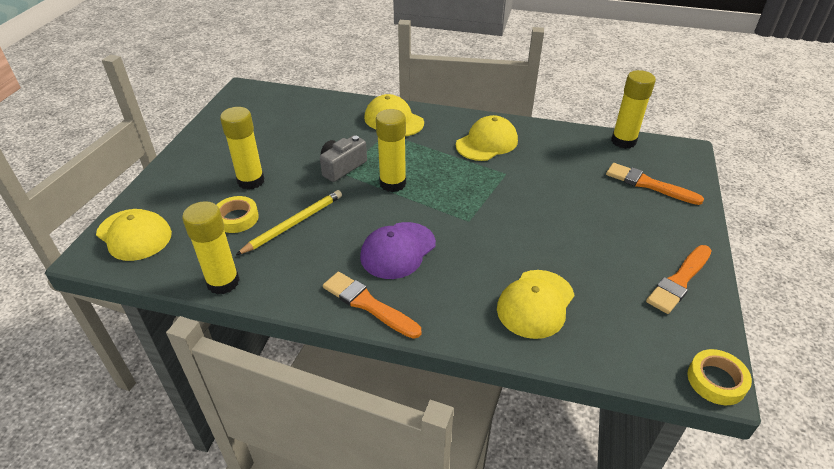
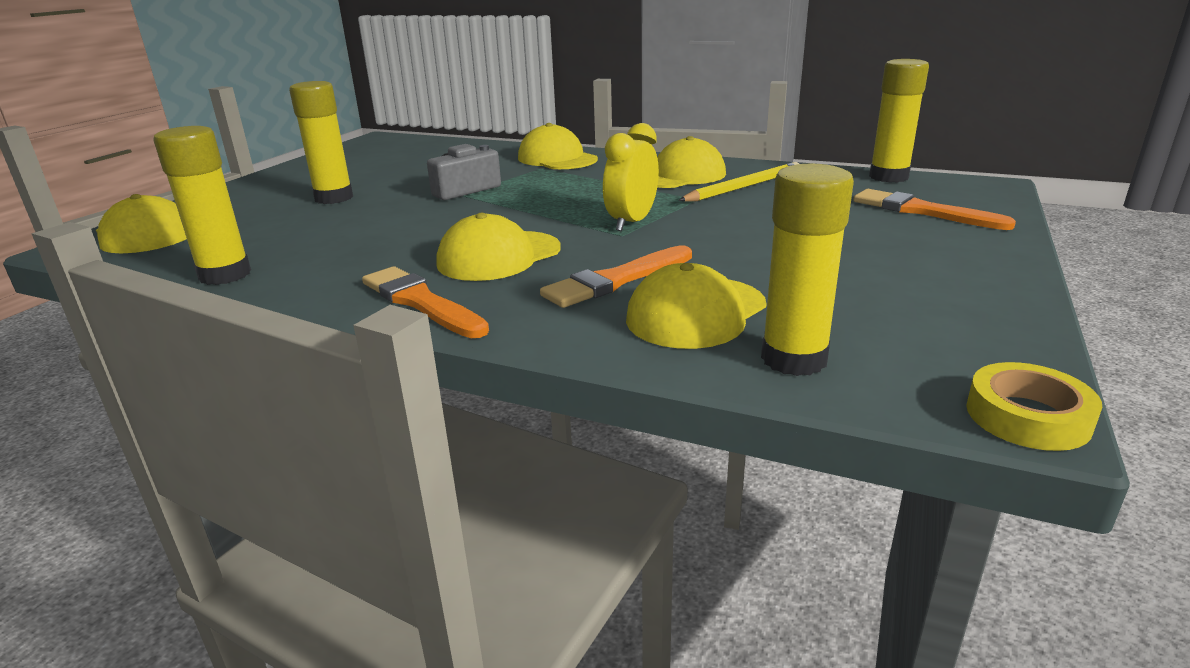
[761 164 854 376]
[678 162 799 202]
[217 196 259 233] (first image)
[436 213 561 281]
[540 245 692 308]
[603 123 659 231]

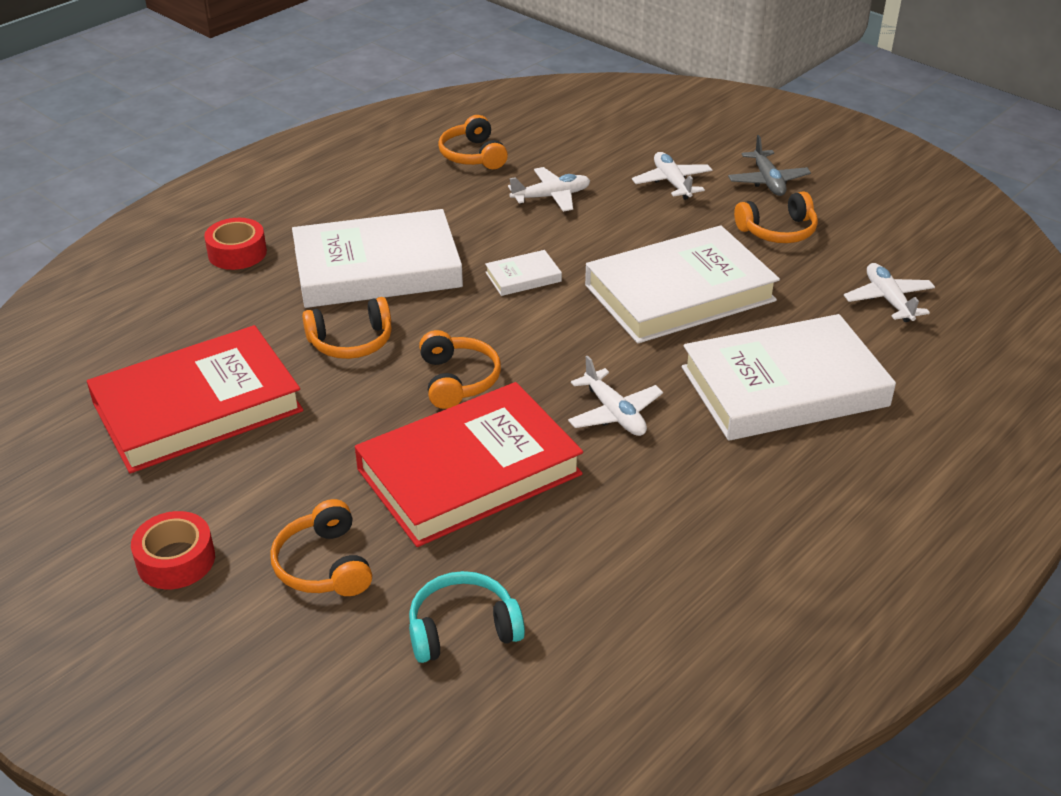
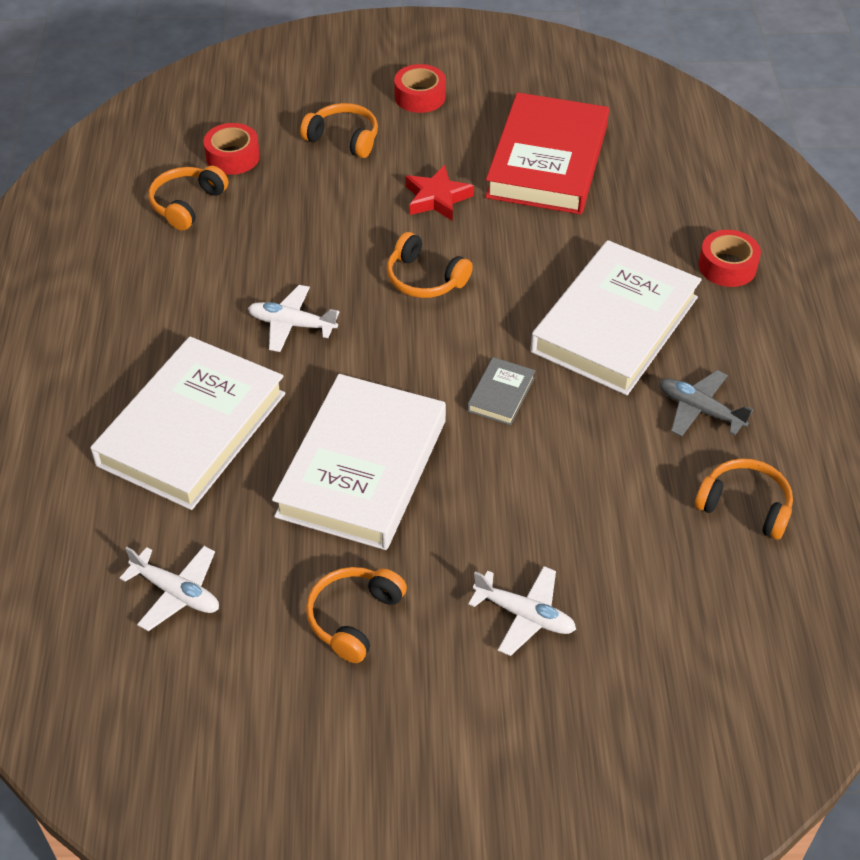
[659 370 753 437]
[508 167 590 212] (first image)
[467 357 536 425]
[148 166 228 230]
[355 382 583 547] (first image)
[203 123 260 175]
[405 165 474 221]

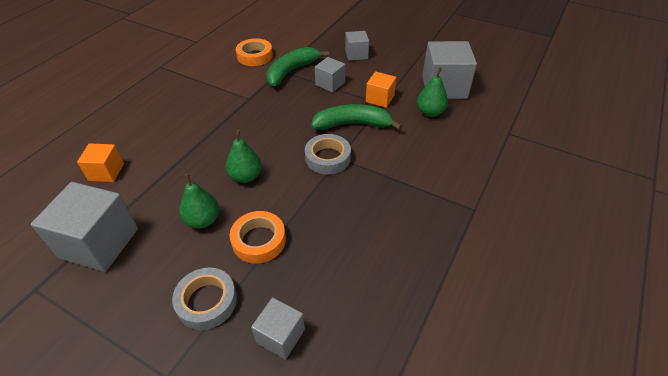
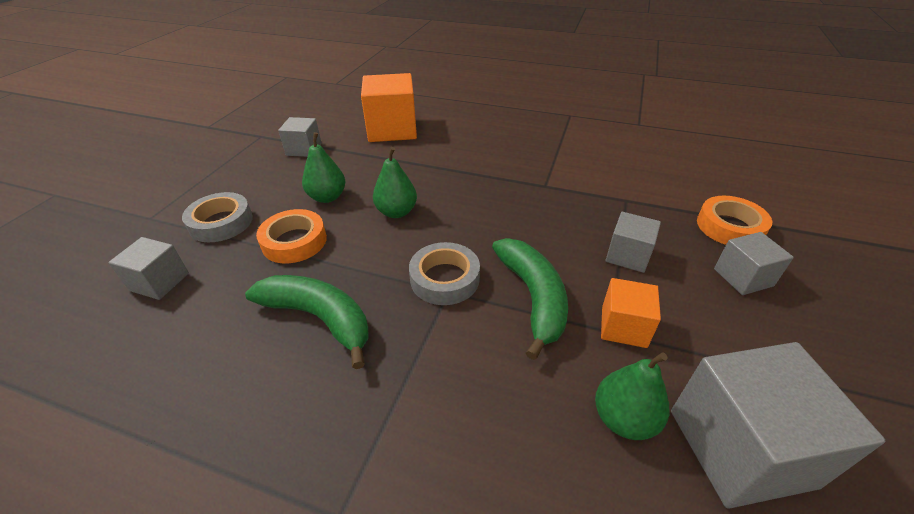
[697 196 772 245]
[245 275 369 369]
[361 73 417 142]
[278 117 322 157]

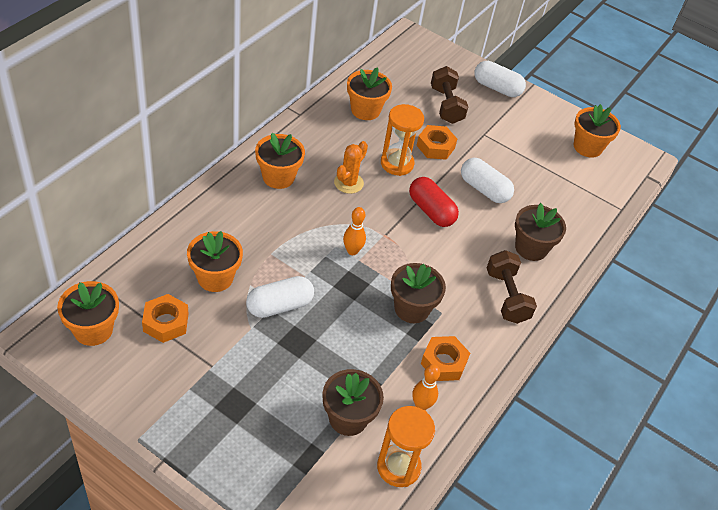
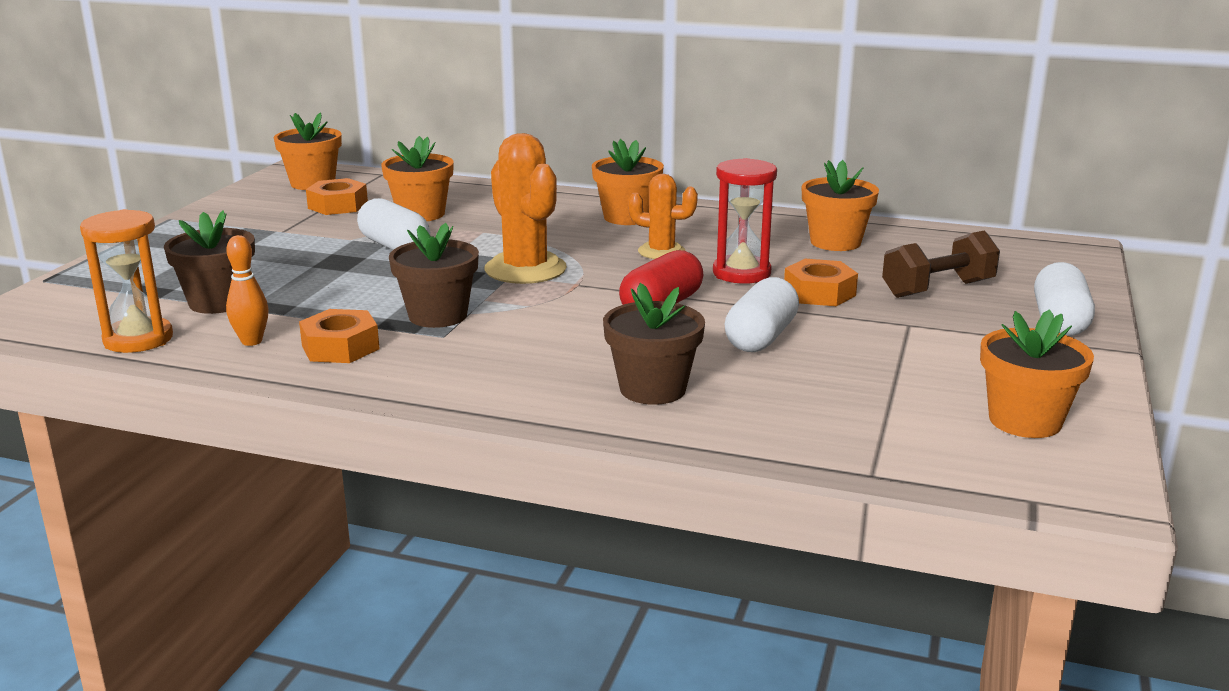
[713 158 777 284]
[484 133 567 284]
[487 250 537 324] (first image)

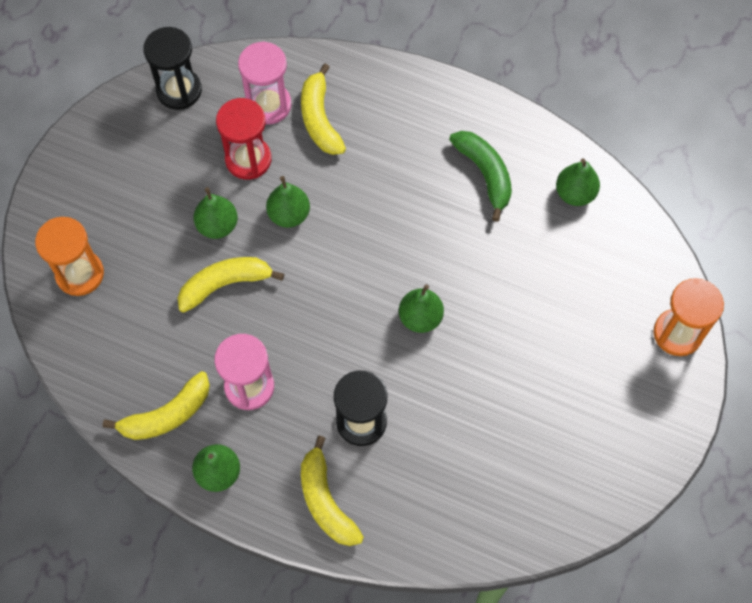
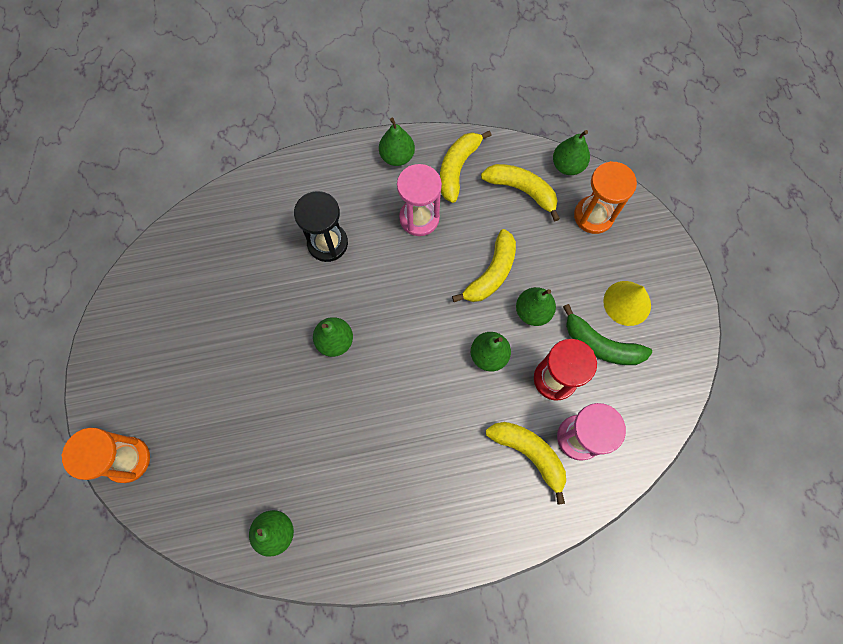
[143 27 202 110] (first image)
[563 304 652 365]
[481 164 560 221]
[553 130 590 175]
[603 281 651 326]

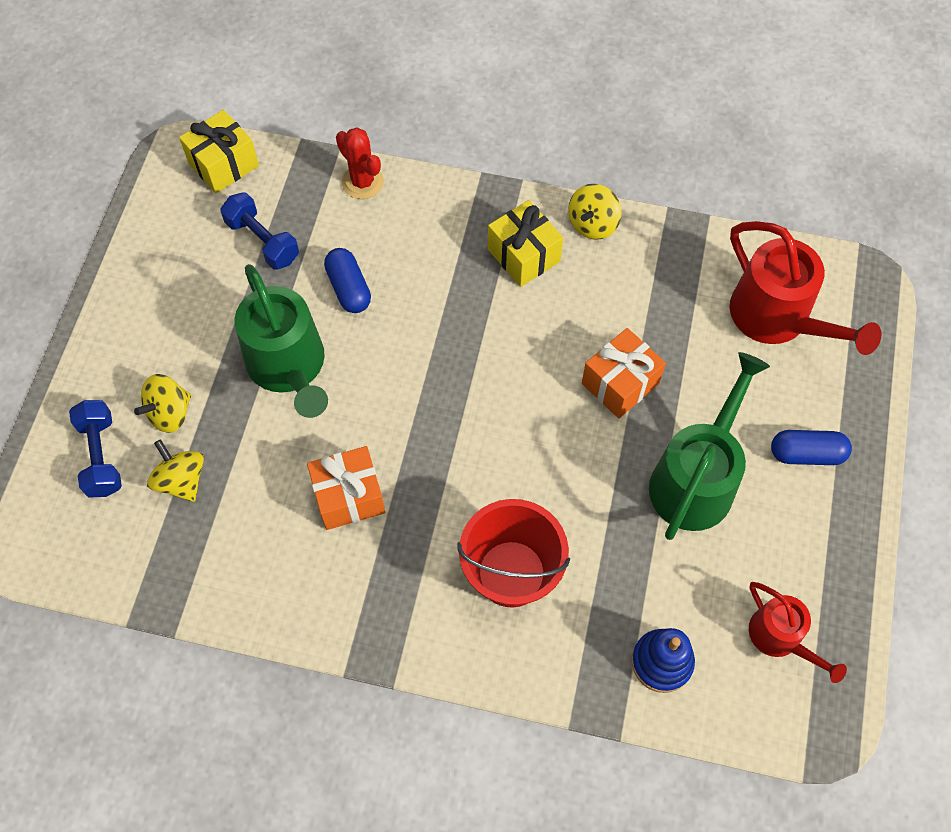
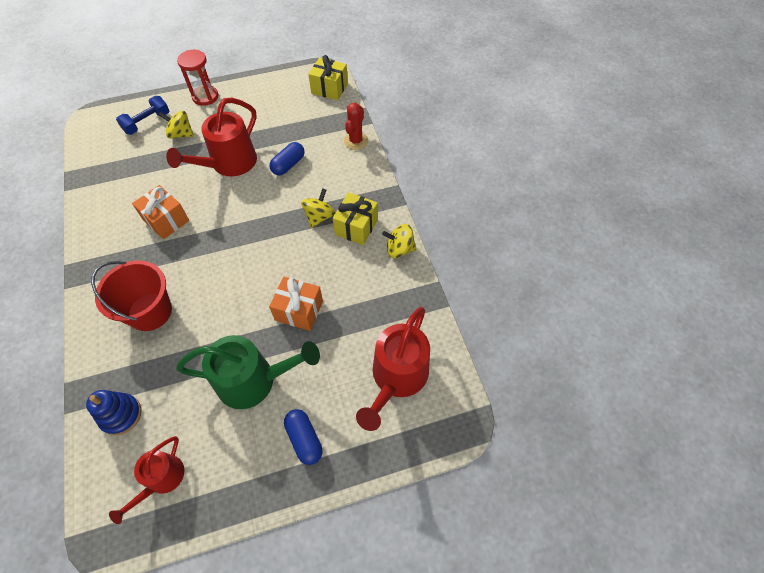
[220 192 299 270] (first image)
[166 98 257 176]
[301 188 335 228]
[177 50 219 106]

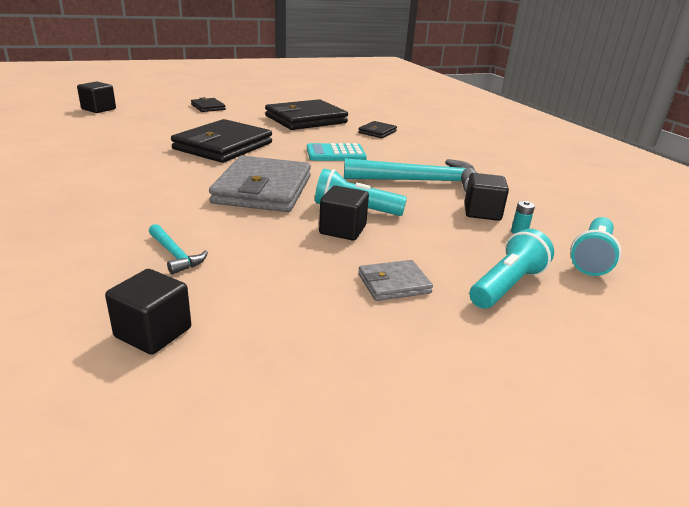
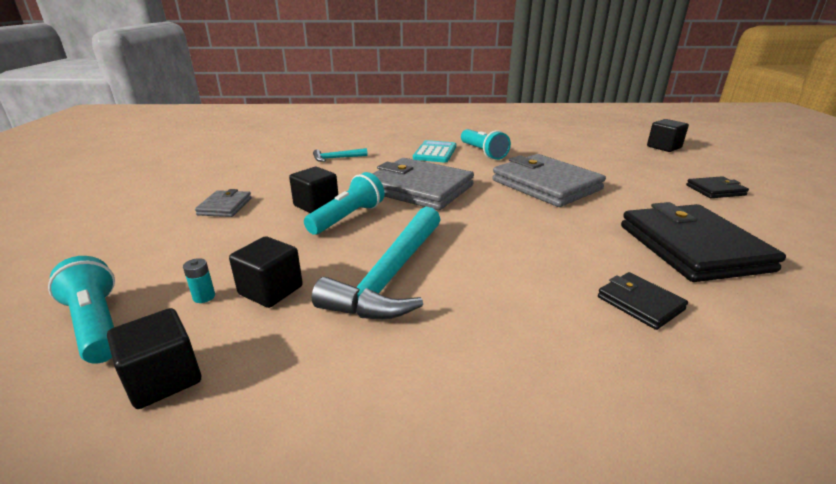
[492 154 606 207]
[413 140 456 163]
[461 129 511 160]
[107 308 201 409]

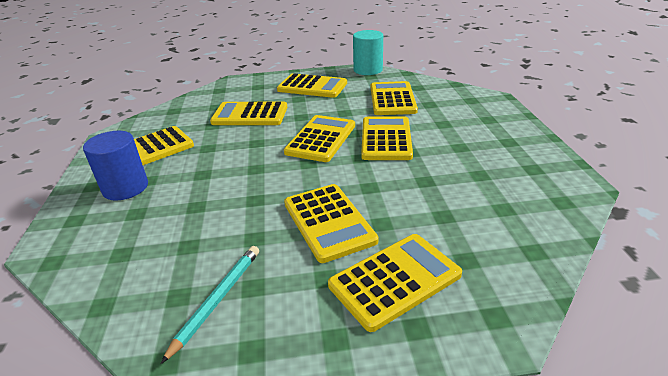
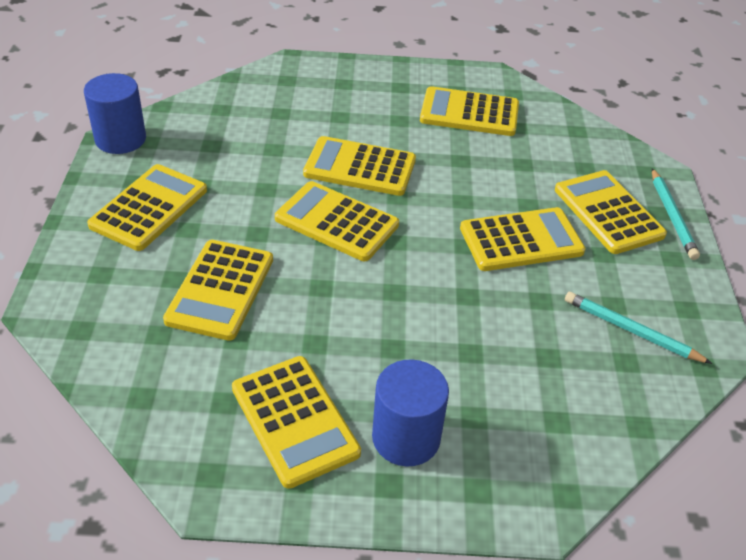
[84 73 146 154]
[420 86 519 136]
[652 168 700 260]

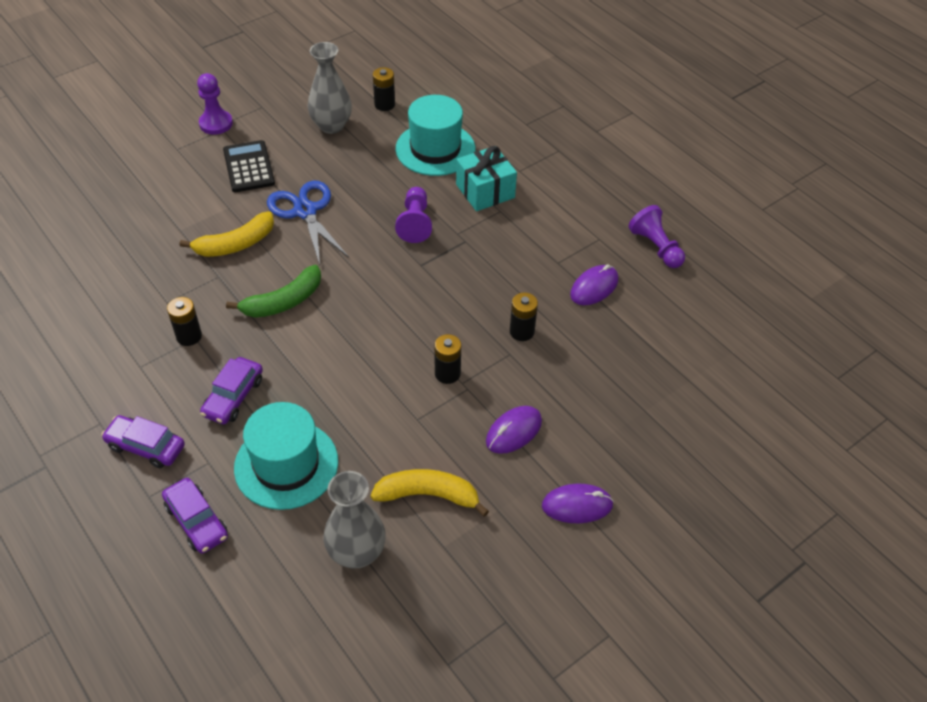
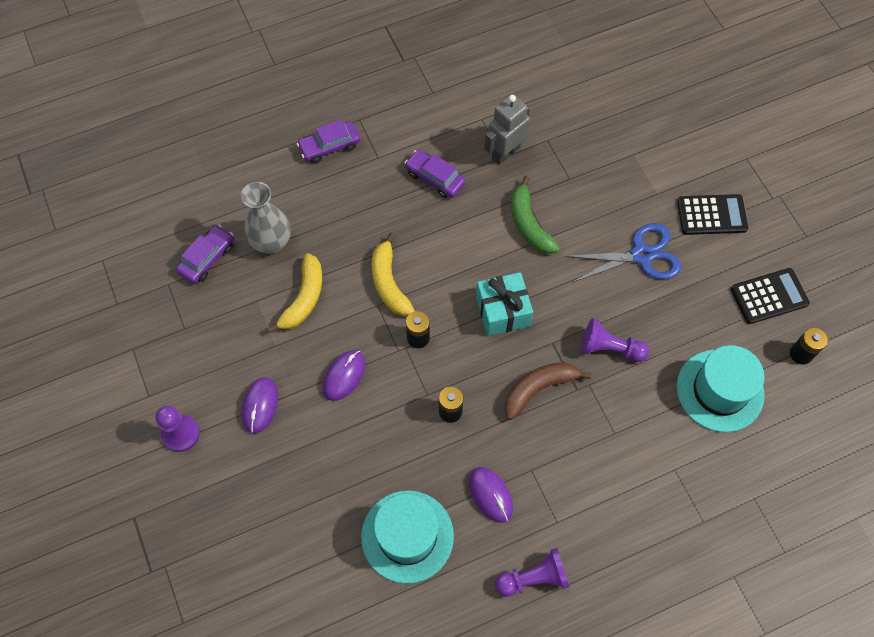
[731 268 810 324]
[155 406 200 452]
[476 272 533 336]
[372 233 415 316]
[484 94 530 165]
[361 490 454 584]
[322 350 366 401]
[176 225 234 283]
[504 362 591 420]

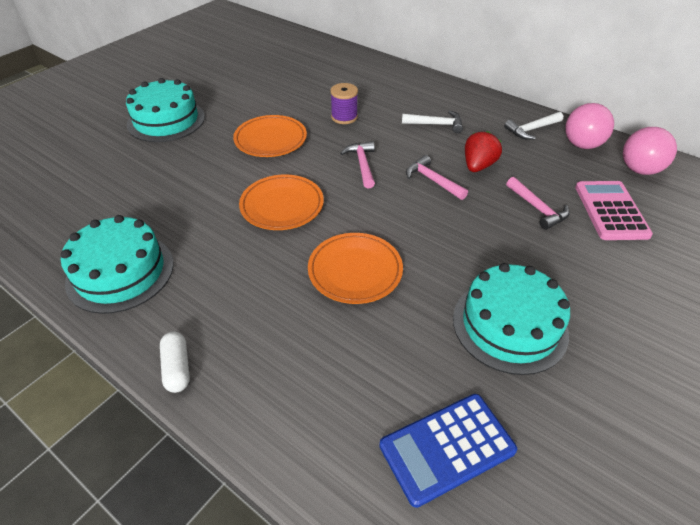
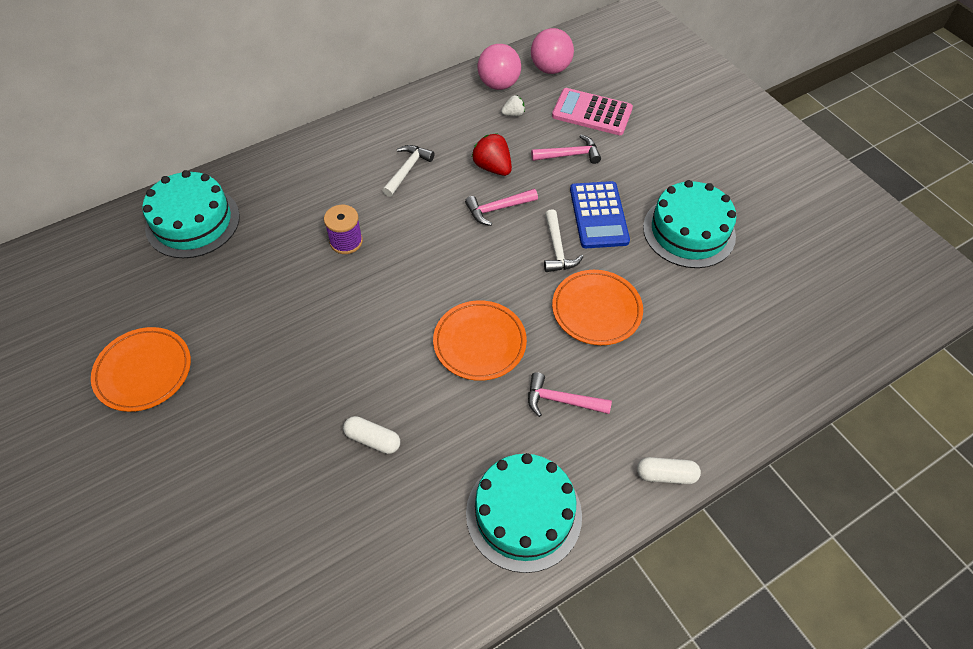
[142 170 240 258]
[544 209 584 272]
[91 327 191 412]
[528 372 612 417]
[570 181 630 248]
[501 95 525 116]
[343 416 400 454]

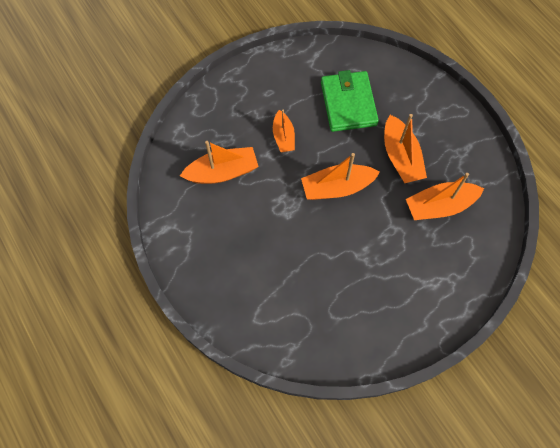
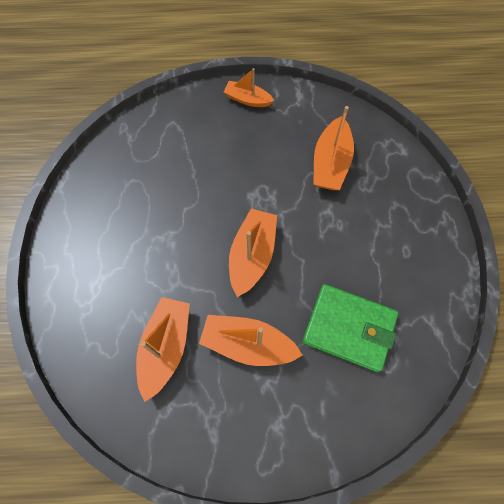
[224 68 274 107]

